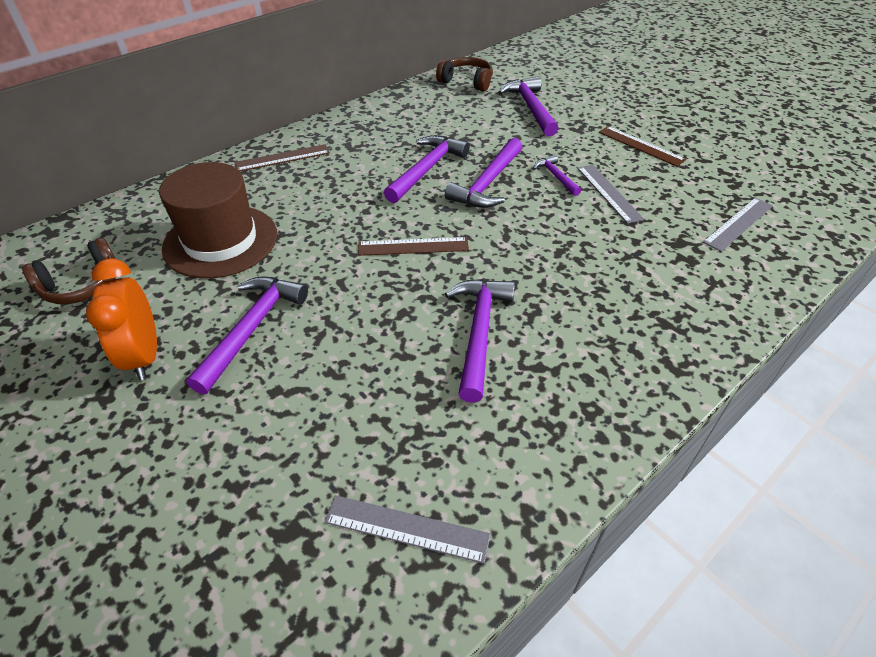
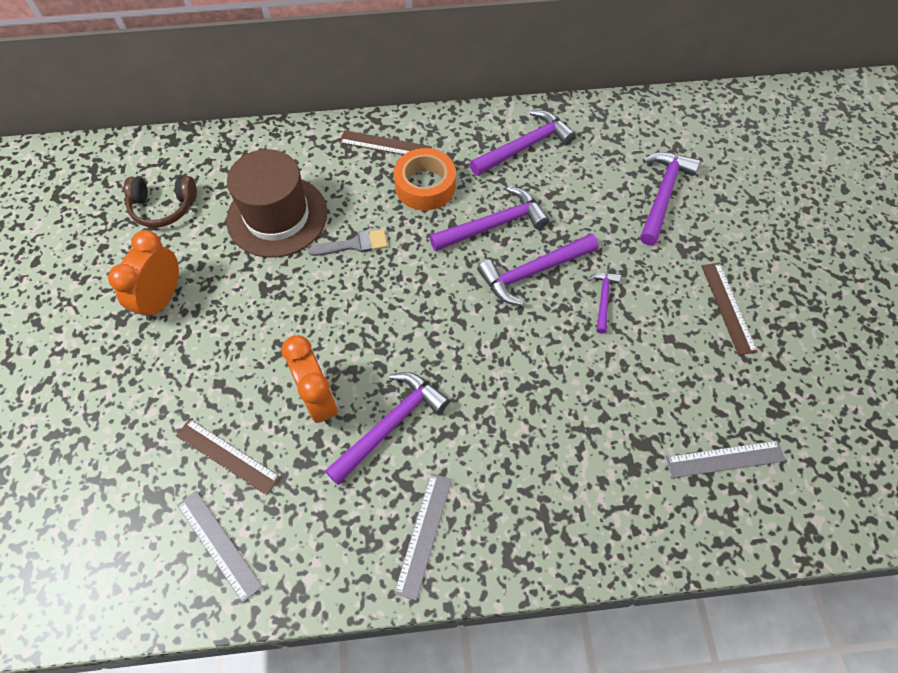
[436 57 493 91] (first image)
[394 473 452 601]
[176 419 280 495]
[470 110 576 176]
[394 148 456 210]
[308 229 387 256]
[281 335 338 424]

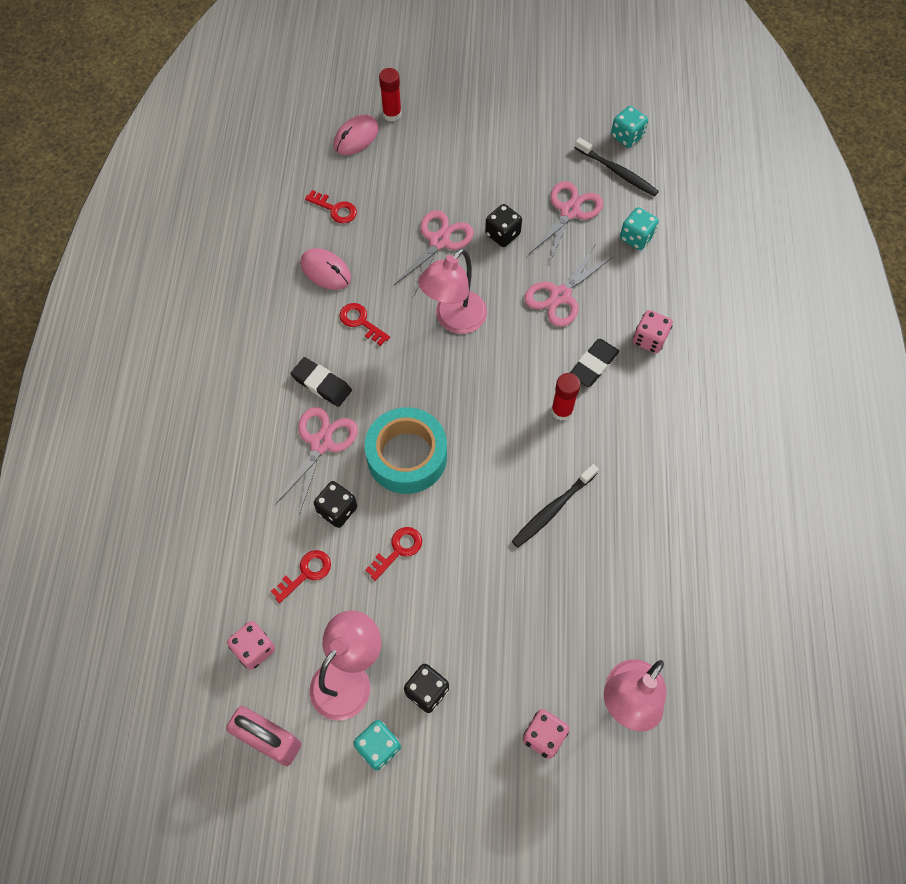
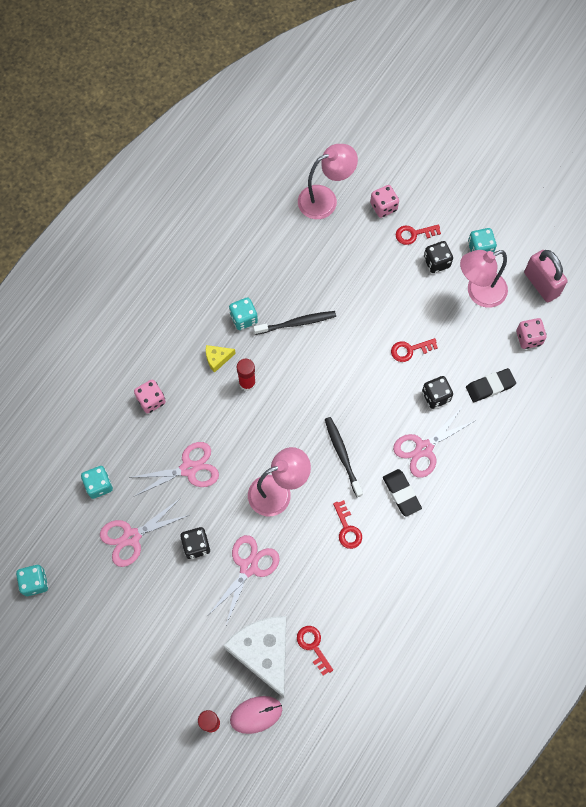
[325 417 363 497]
[208 535 280 625]
[300 248 351 290] (first image)
[466 368 516 402]
[365 407 447 494] (first image)
[395 224 441 245]
[229 297 258 330]
[206 345 236 373]
[223 616 286 698]

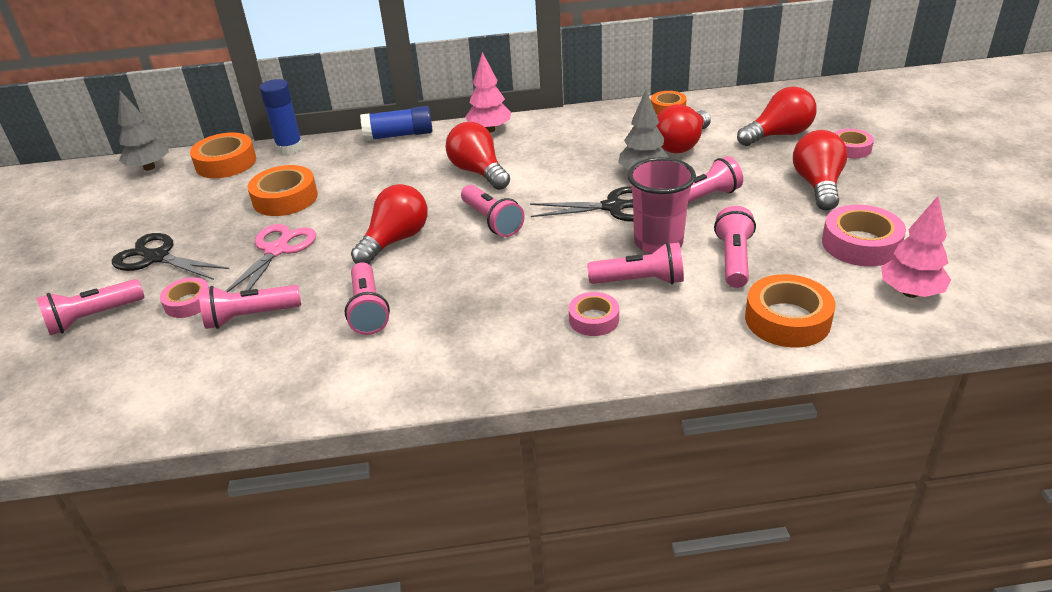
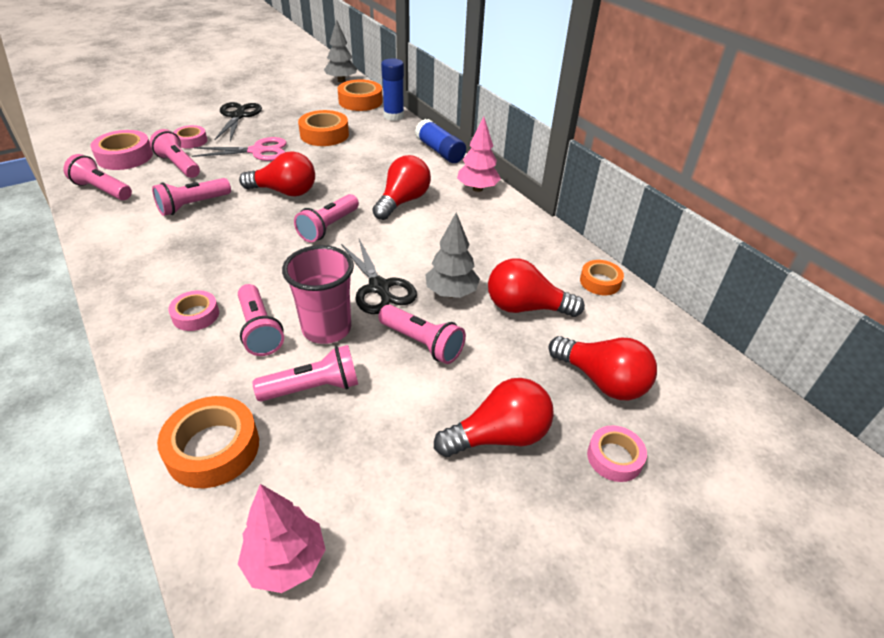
[90 130 153 170]
[64 154 132 200]

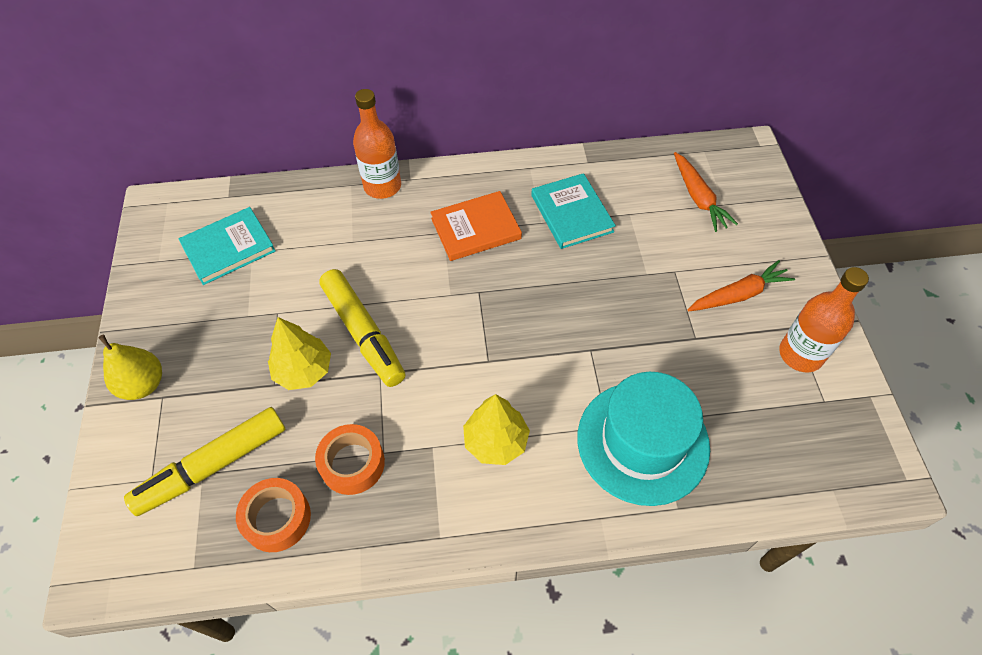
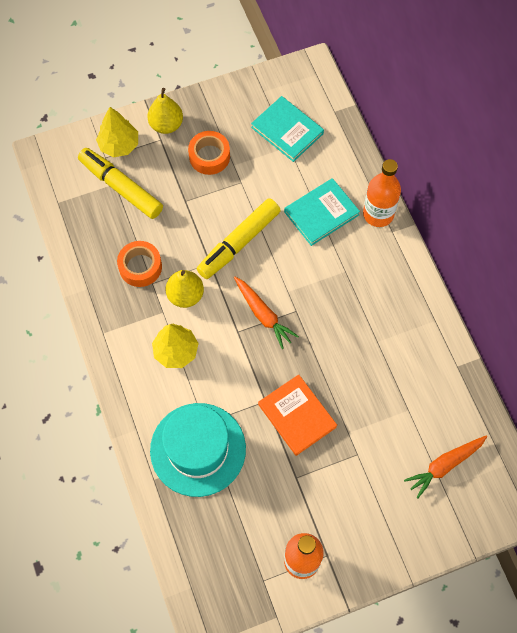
[284 178 360 246]
[258 374 337 456]
[234 277 299 349]
[96 107 138 157]
[188 131 230 175]
[166 270 204 308]

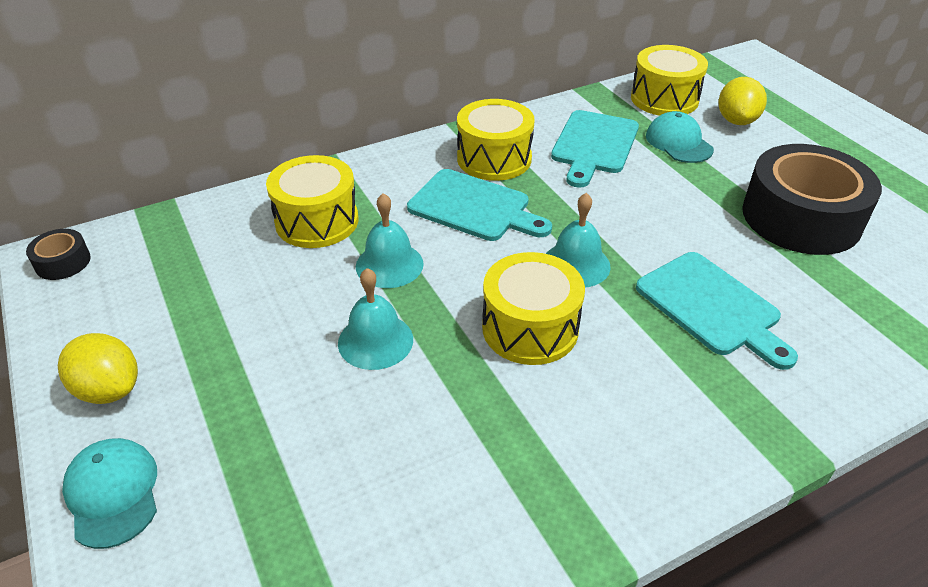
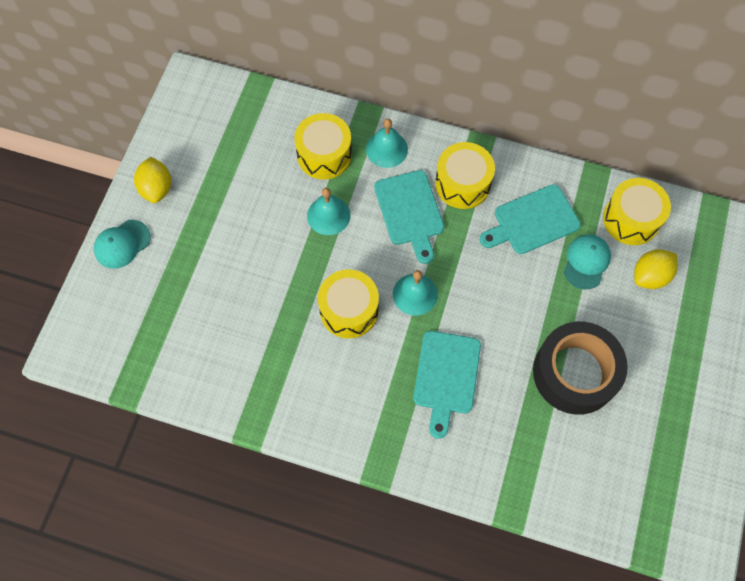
[26 229 91 280] (first image)
[366 119 408 168]
[94 220 151 269]

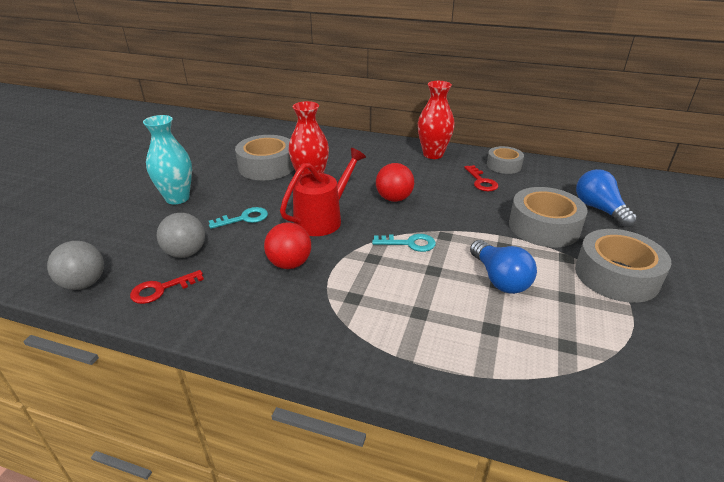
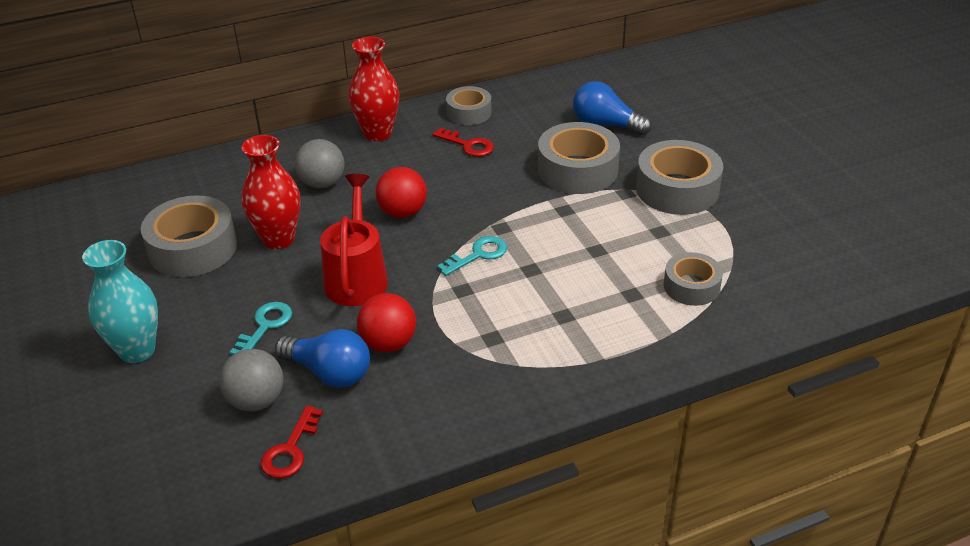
[275 329 370 388]
[295 139 345 188]
[664 252 723 306]

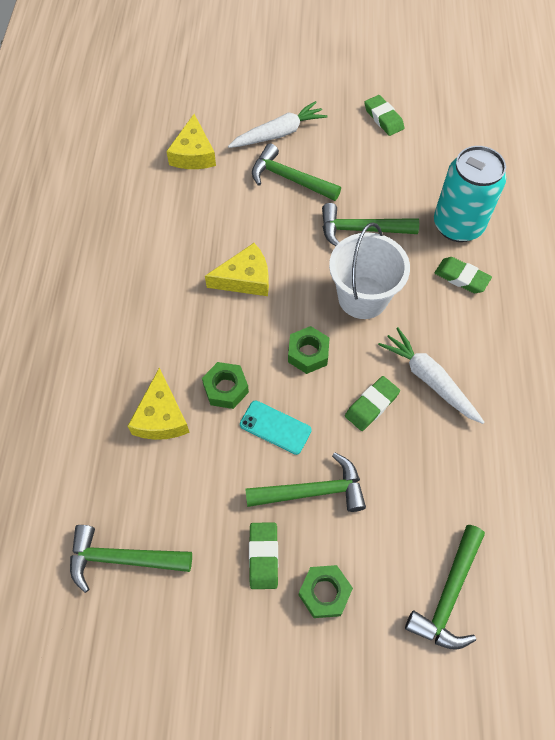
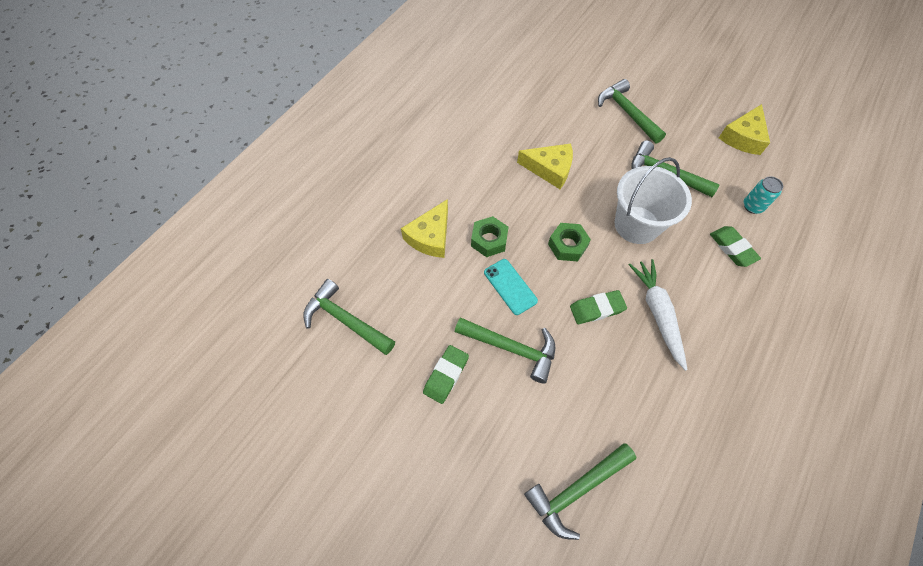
[364 95 404 136] (first image)
[228 101 328 148] (first image)
[719 104 770 155]
[744 176 783 214]
[299 565 353 618] (first image)

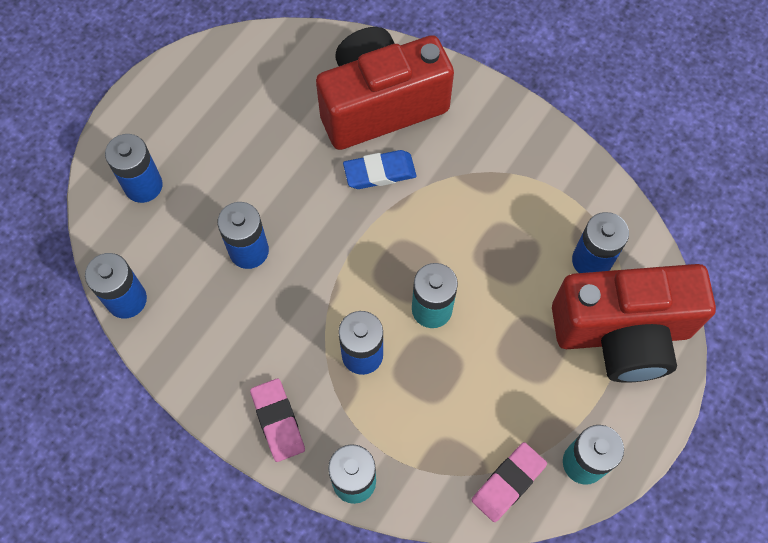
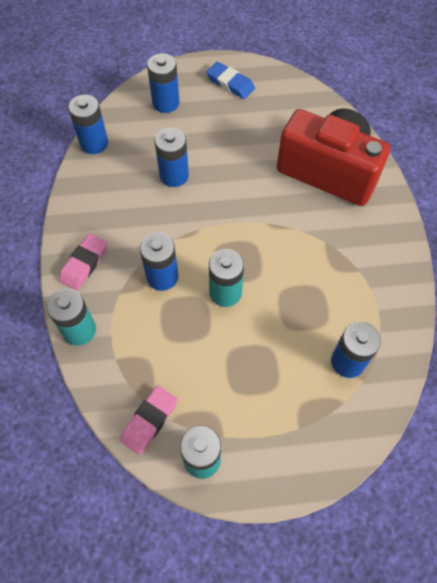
[206 62 255 99]
[552 264 716 383] (first image)
[120 386 178 455]

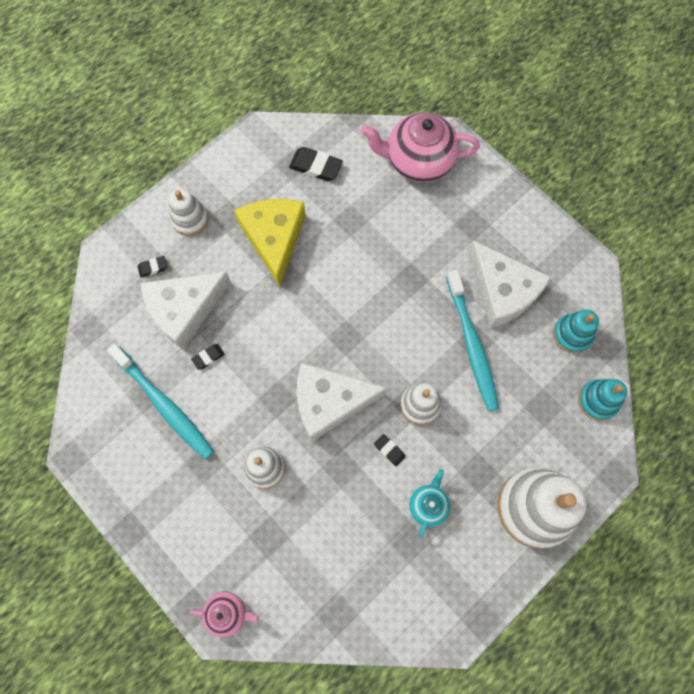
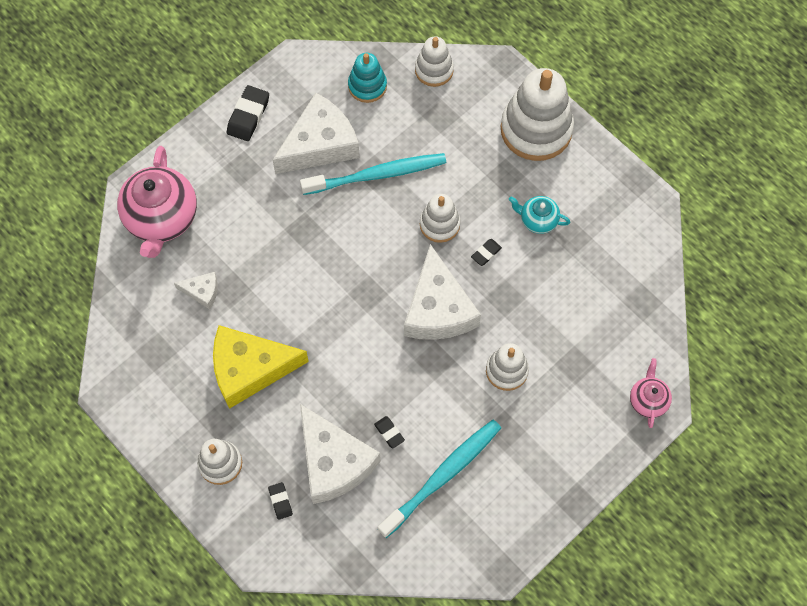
[227 85 269 141]
[415 36 454 87]
[174 272 218 309]

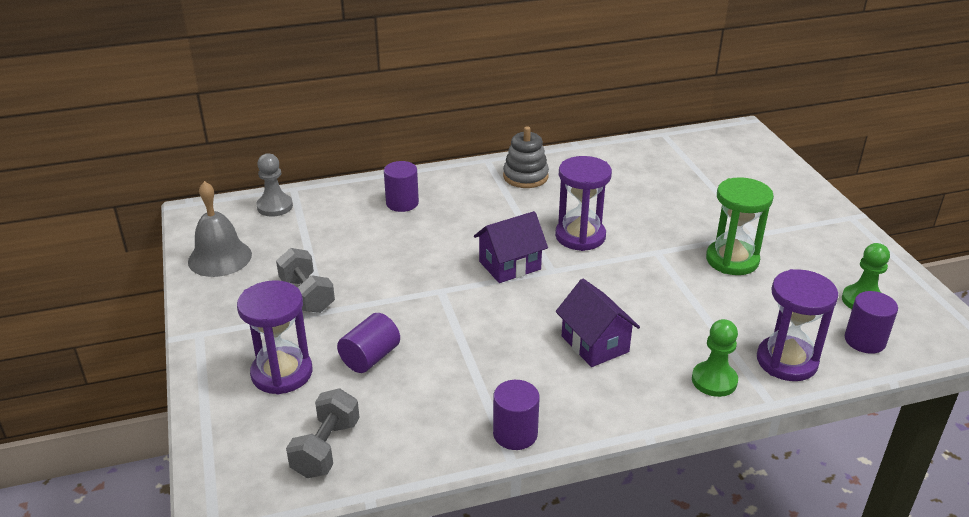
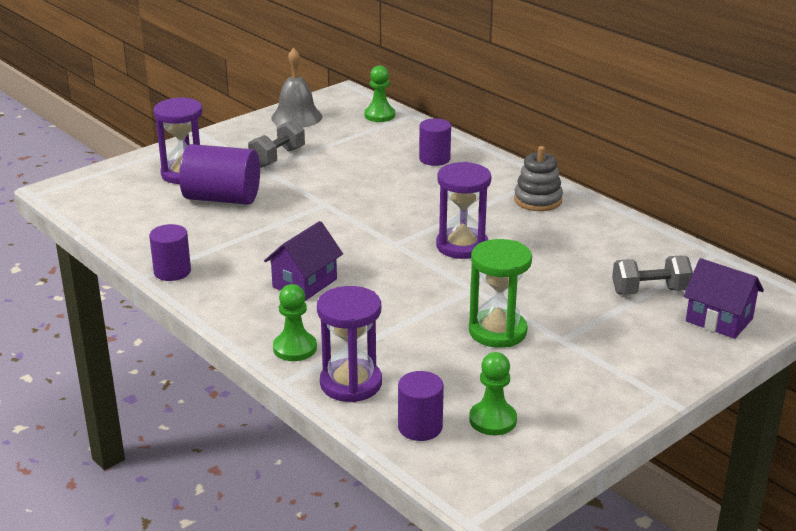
[364 65 395 122]
[683 258 764 339]
[179 144 260 205]
[612 256 693 295]

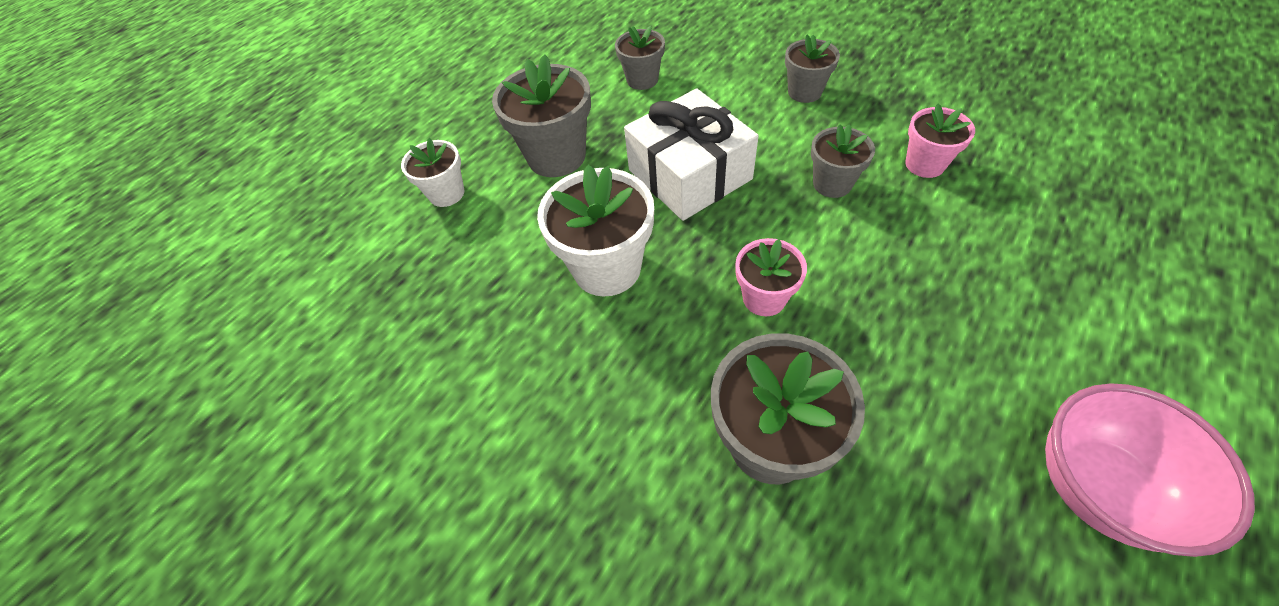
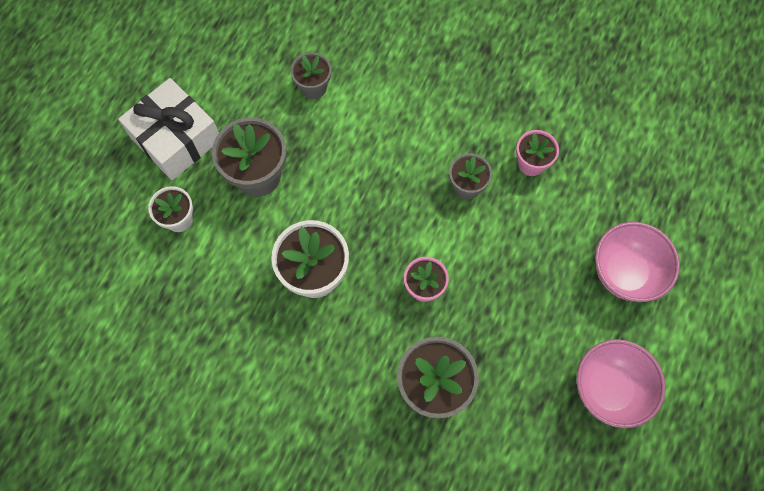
[785 35 840 103] (first image)
[118 78 219 180]
[595 222 680 302]

